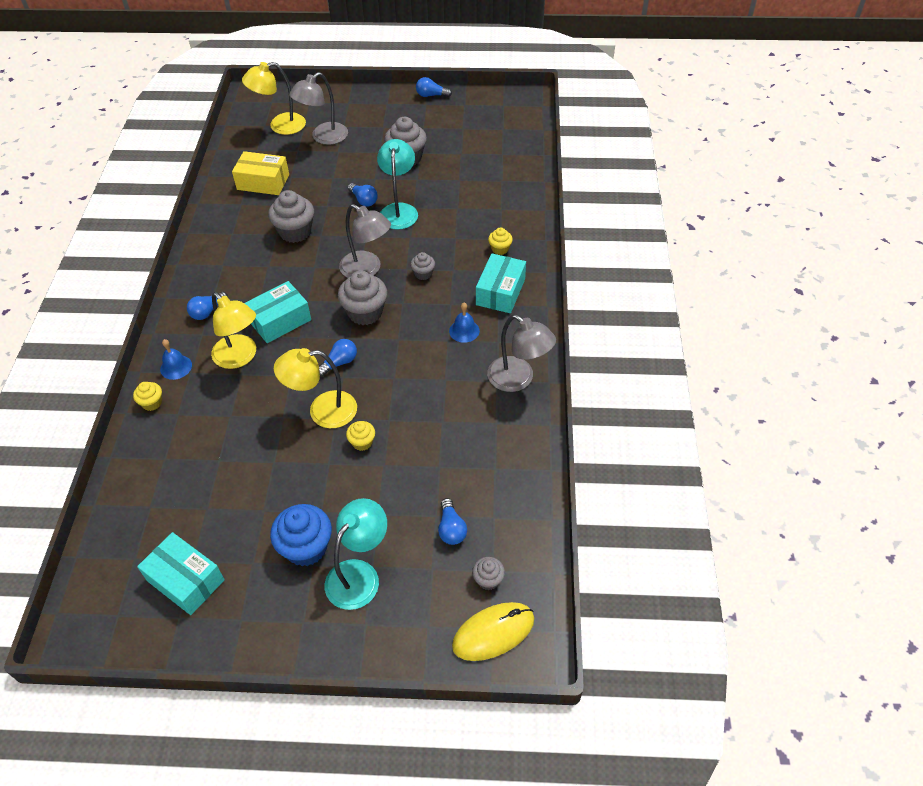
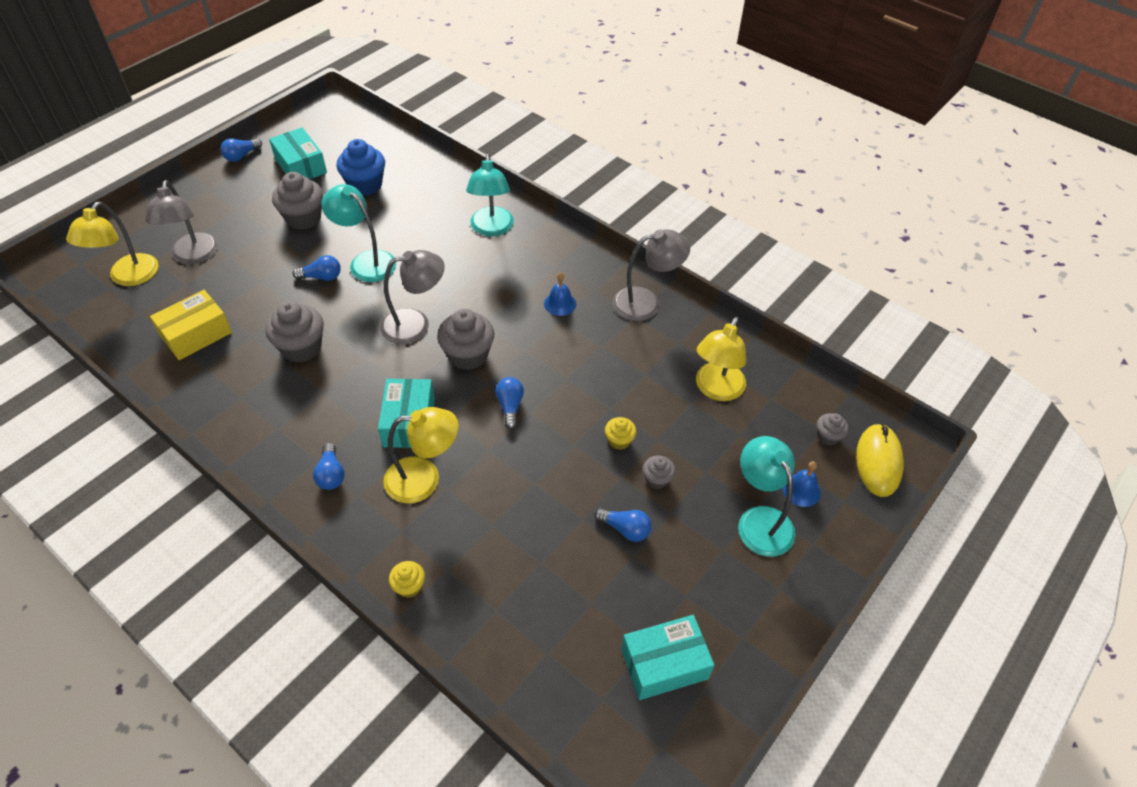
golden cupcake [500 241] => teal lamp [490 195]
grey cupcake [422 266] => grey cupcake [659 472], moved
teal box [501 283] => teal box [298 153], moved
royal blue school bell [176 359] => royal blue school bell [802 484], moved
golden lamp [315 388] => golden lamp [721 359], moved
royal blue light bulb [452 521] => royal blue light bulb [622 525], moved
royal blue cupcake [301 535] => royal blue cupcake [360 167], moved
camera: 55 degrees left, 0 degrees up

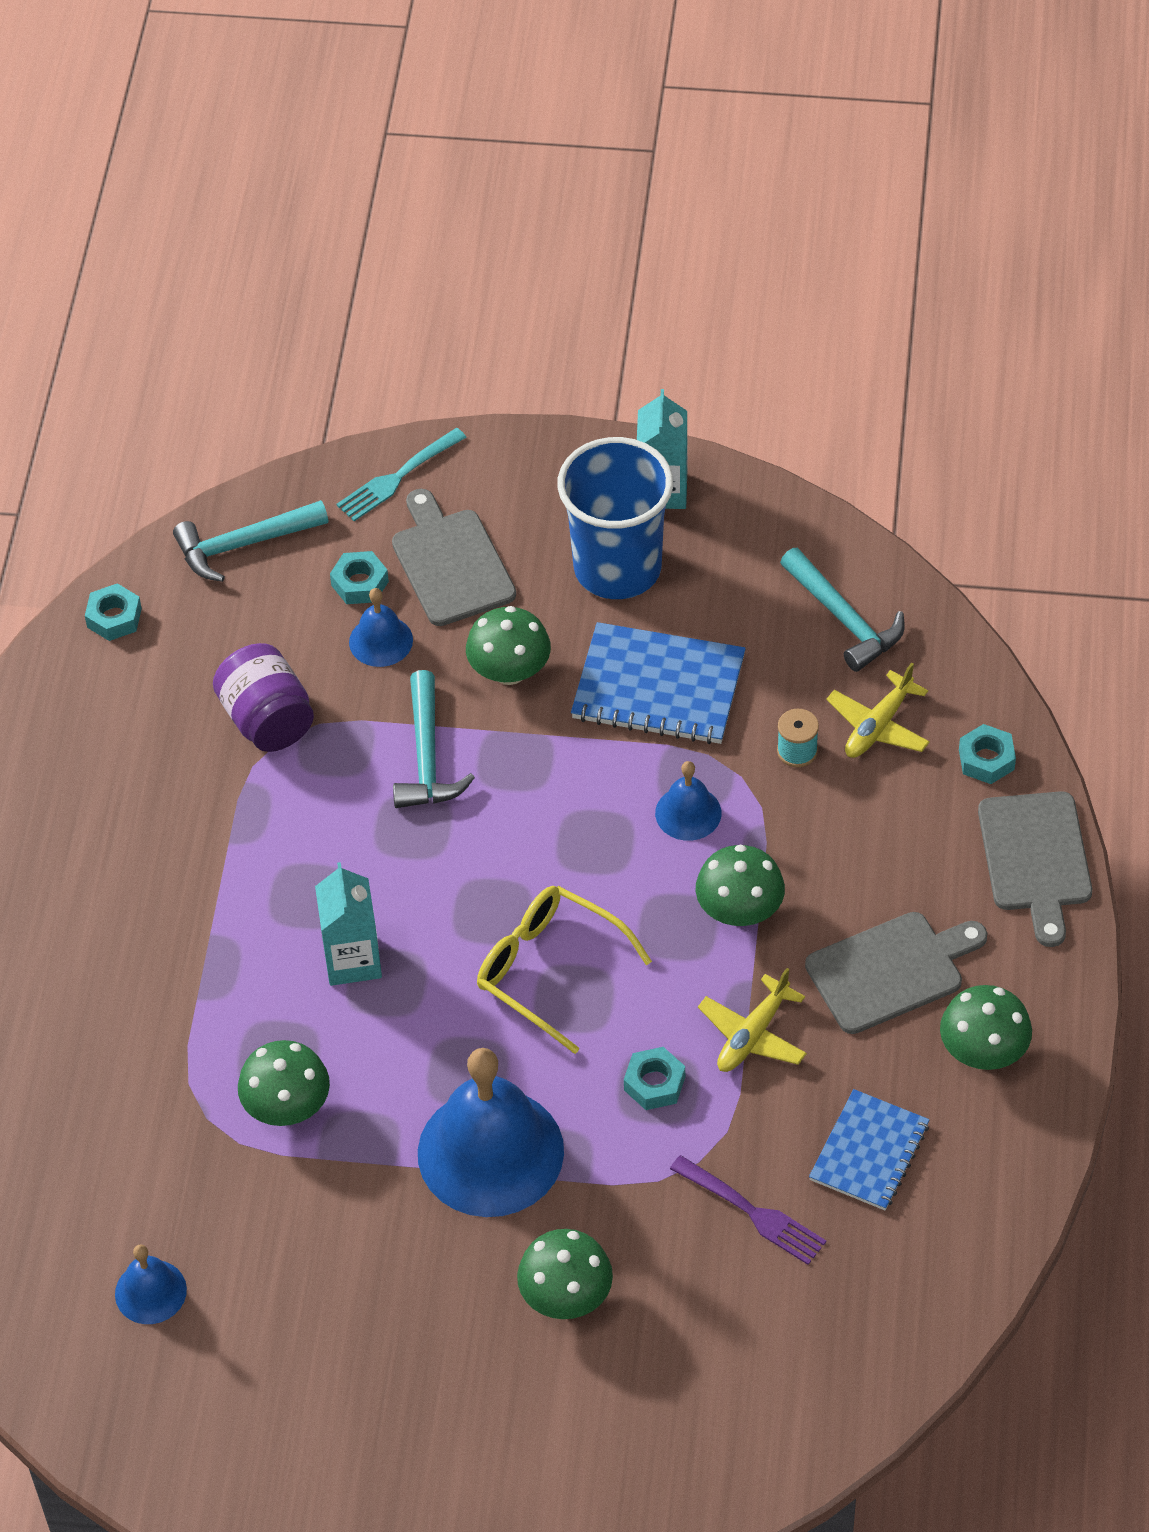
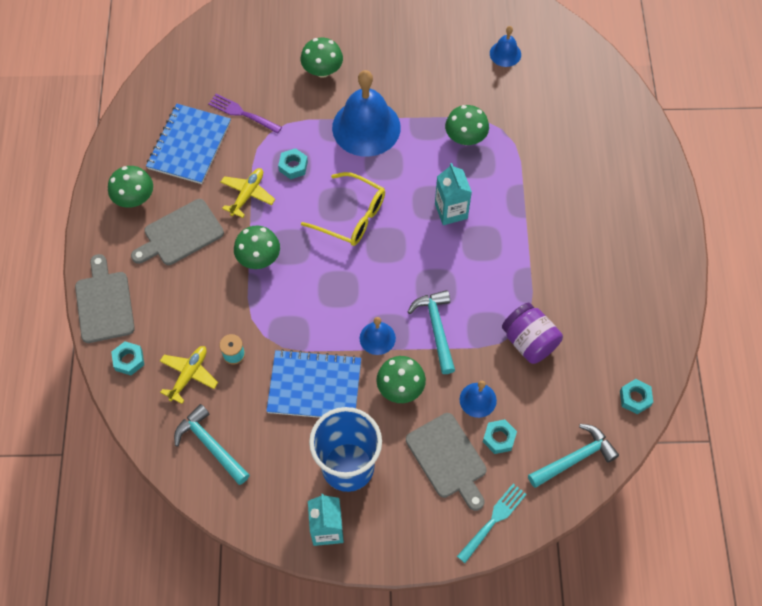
royal blue school bell [688 801] => royal blue school bell [378 336], moved
royal blue exercise book [869 1149] => royal blue exercise book [188 144], x1.51
camera: 170 degrees right, 10 degrees up

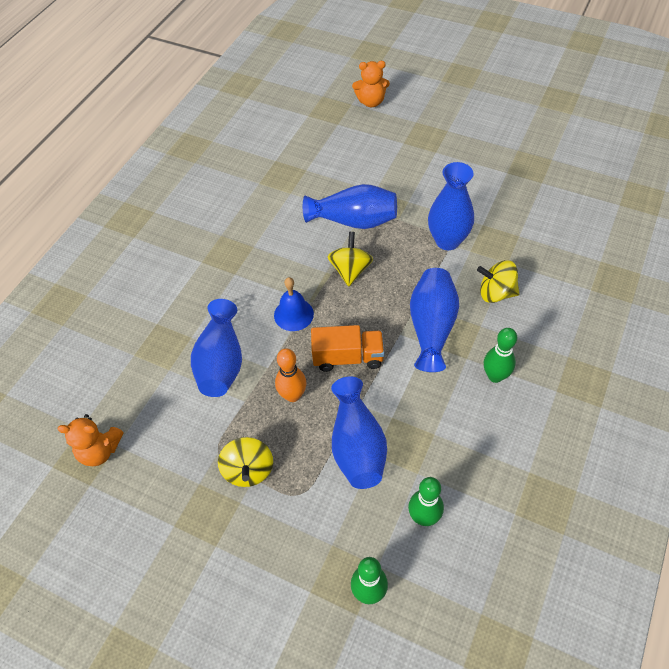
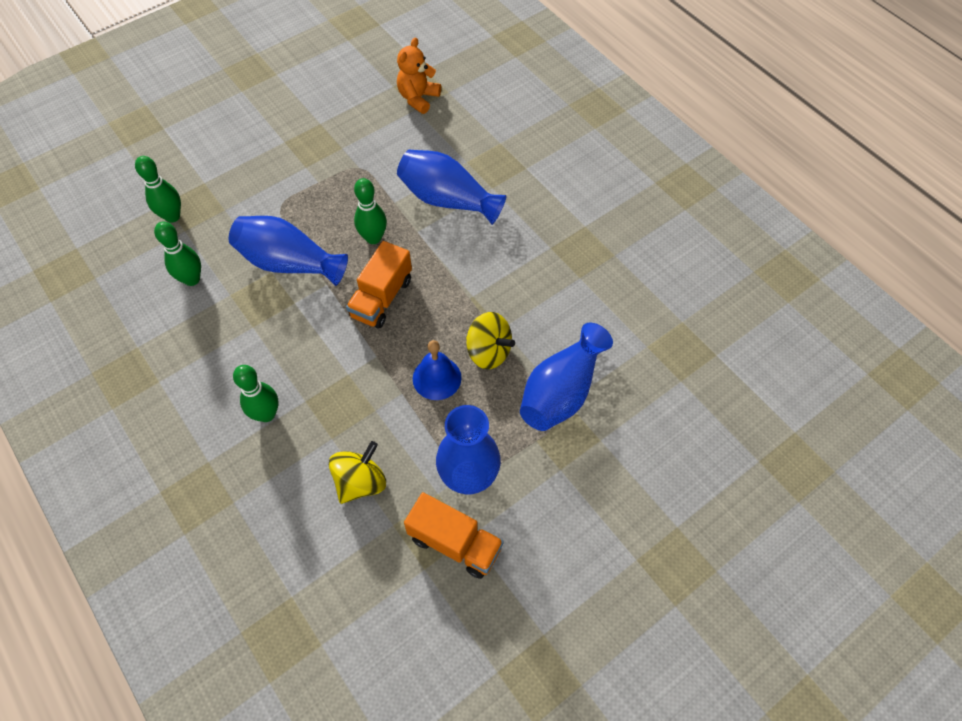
bright orange stuffed bear [371 84] => nothing
royal blue tall vase [434 320] => nothing
royal blue school bell [294 304] => royal blue school bell [437 370], moved
bright orange bowling pin [290 375] => emerald bowling pin [370 211]
golden spinning top [245 462] => nothing
nothing => bright orange lorry [454 535]
camera: 115 degrees right, 5 degrees up

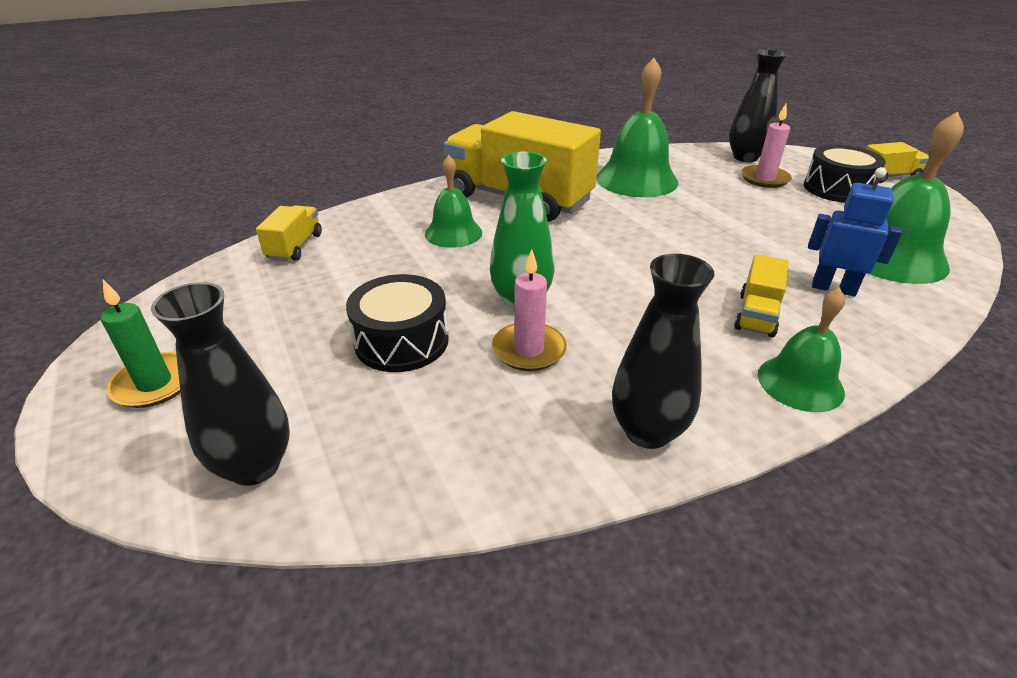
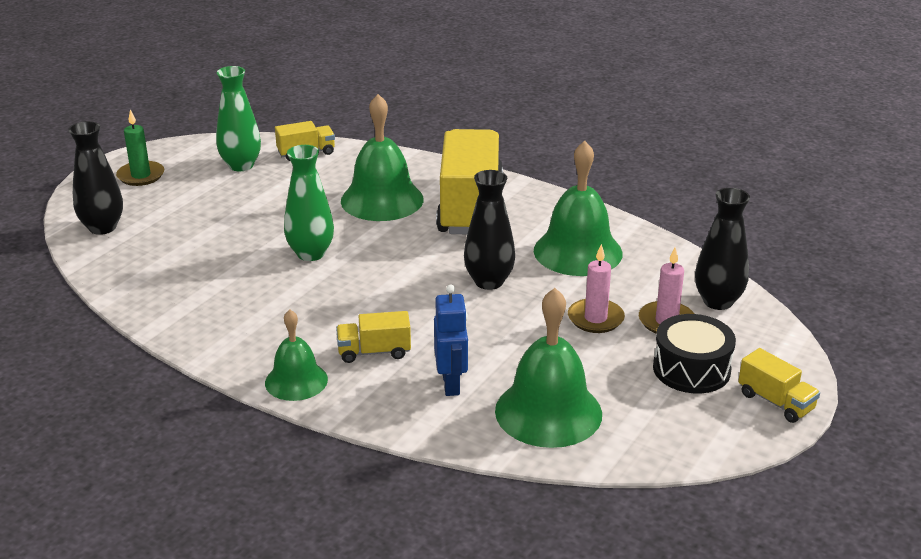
emerald school bell [453 201] => emerald school bell [382 157], x1.65
rosy pillar candle [529 310] => rosy pillar candle [596 288], moved
ebony tall vase [663 351] => ebony tall vase [489 230], moved
ebony drum [397 323] => nothing
nothing => emerald tall vase [238 118]
camera: 60 degrees right, 5 degrees down

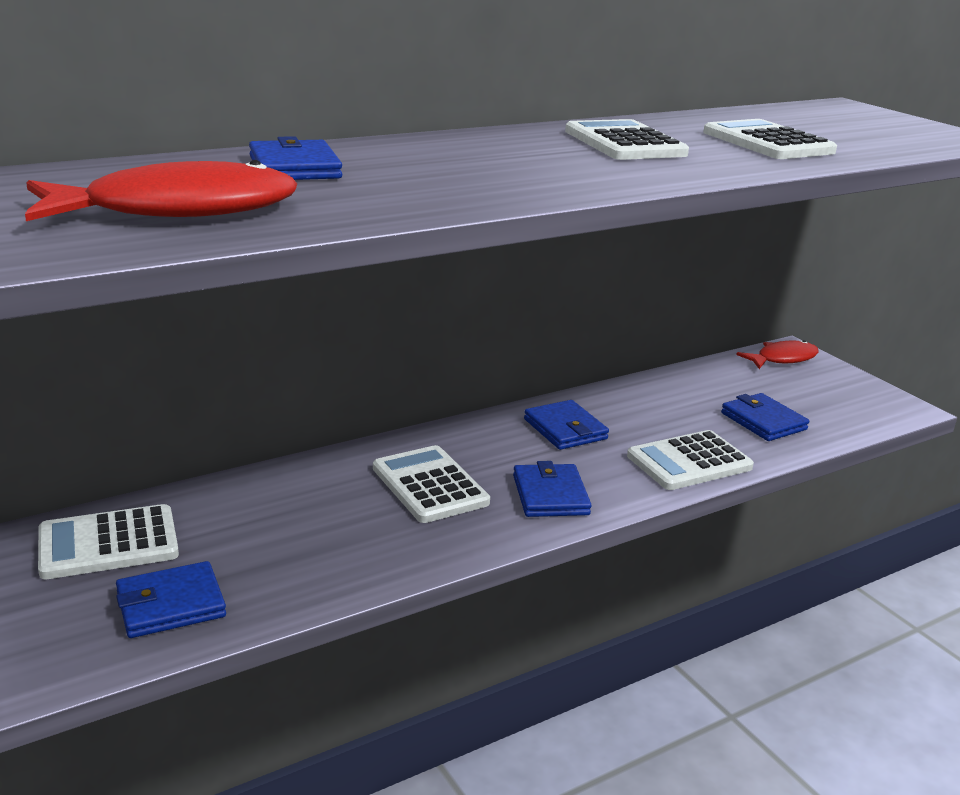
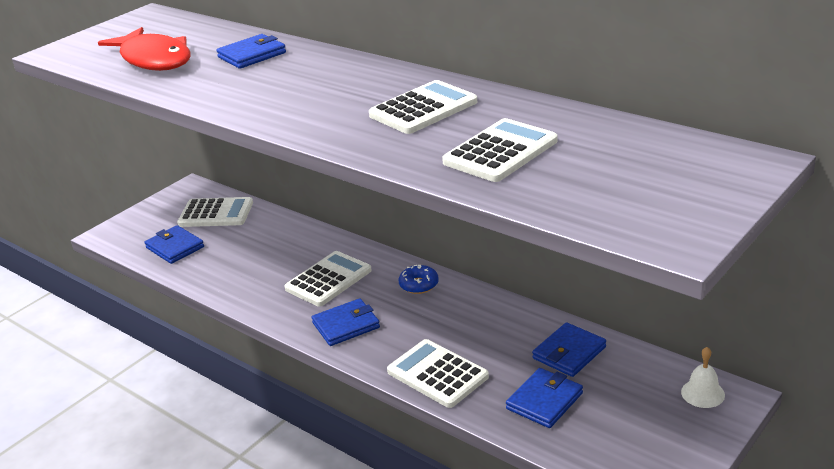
crimson toy fish [777 354] => white school bell [703 377]
royal blue billfold [566 425] => royal blue billfold [569 349], moved
white pocket calculator [108 541] => white pocket calculator [215 212], 135 degrees clockwise
nothing => royal blue doughnut [419 279]
camera: 75 degrees right, 5 degrees up

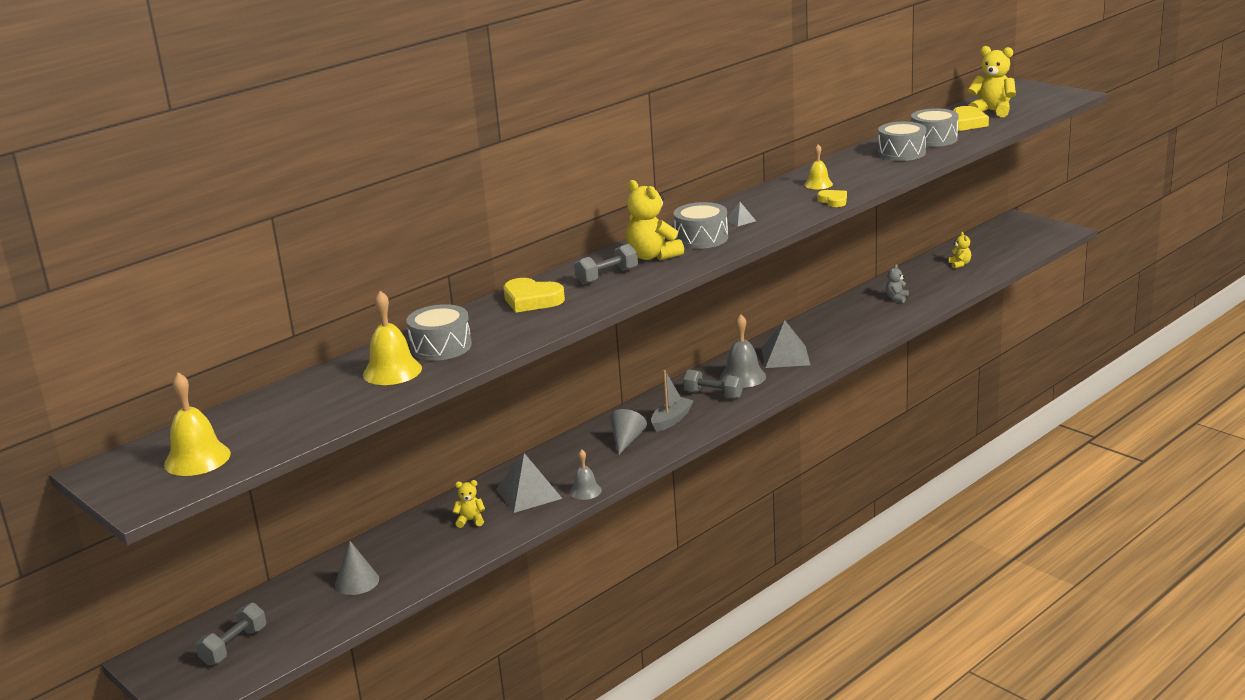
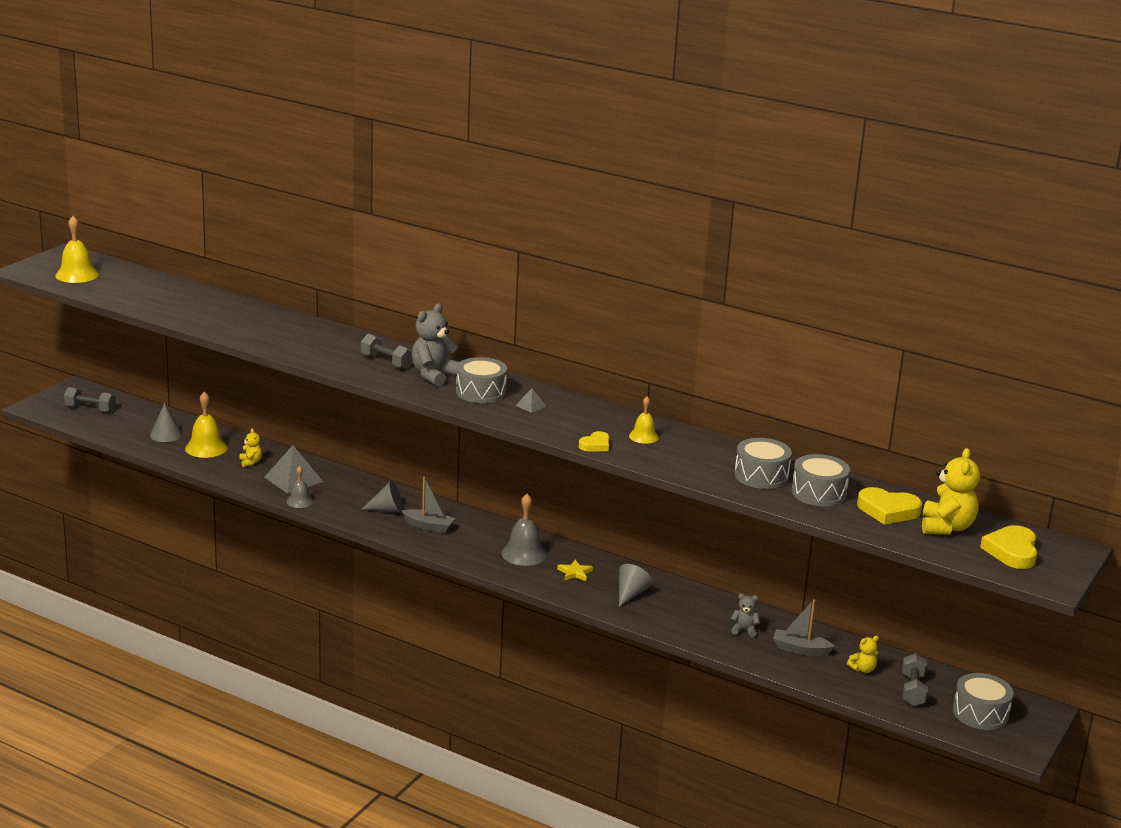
golden stuffed bear [655 220] => grey stuffed bear [435 344]
golden heart [534 295] => golden heart [1008 547], moved
golden school bell [392 338] => golden school bell [206 424], moved
grey drum [439 332] => grey drum [983 701], moved
grey solid pyramid [786 344] => golden star [575 570]
grey free weight [713 384] => grey free weight [915 679], moved
nothing => grey cone shape [636 585]
nothing => grey boat [804 627]
camera: 70 degrees right, 0 degrees up

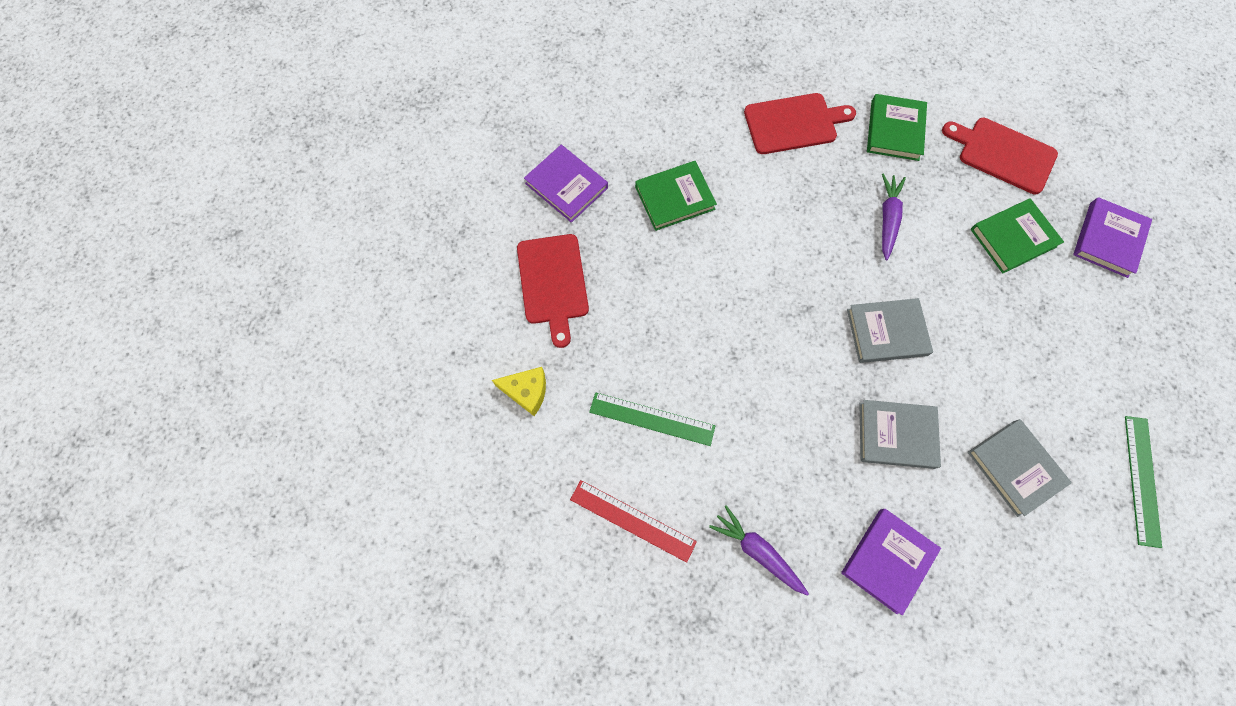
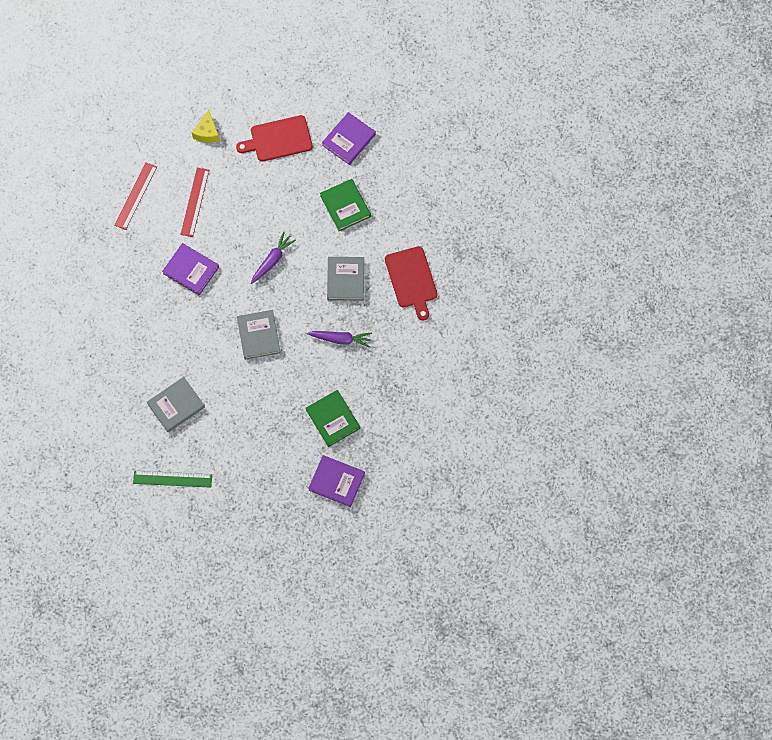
emerald hardcover [897 127] => nothing
crimson cutting board [1000 156] => nothing
emerald measuring stick [652 419] => crimson measuring stick [194 202]
grey hardcover [900 434] => grey hardcover [345 279], moved
royal purple root vegetable [759 550] => royal purple root vegetable [273 258], moved
royal purple hardcover [891 562] => royal purple hardcover [190 269], moved
camera: 85 degrees right, 0 degrees up

